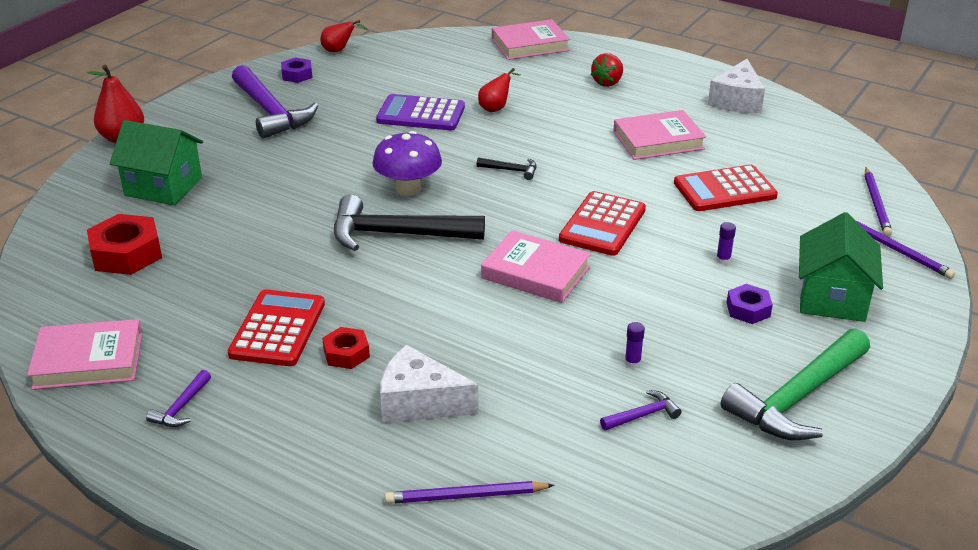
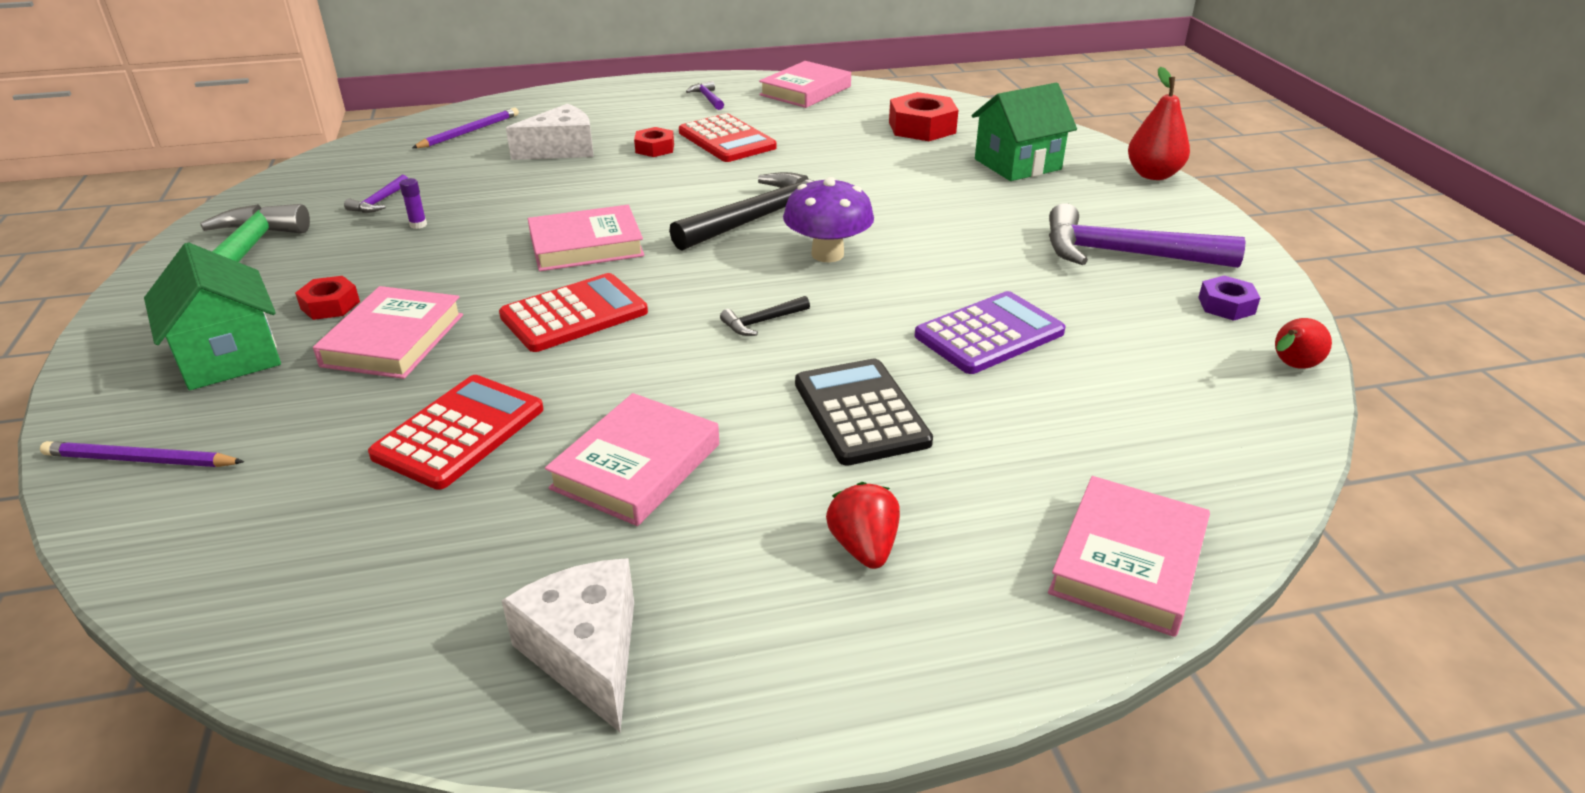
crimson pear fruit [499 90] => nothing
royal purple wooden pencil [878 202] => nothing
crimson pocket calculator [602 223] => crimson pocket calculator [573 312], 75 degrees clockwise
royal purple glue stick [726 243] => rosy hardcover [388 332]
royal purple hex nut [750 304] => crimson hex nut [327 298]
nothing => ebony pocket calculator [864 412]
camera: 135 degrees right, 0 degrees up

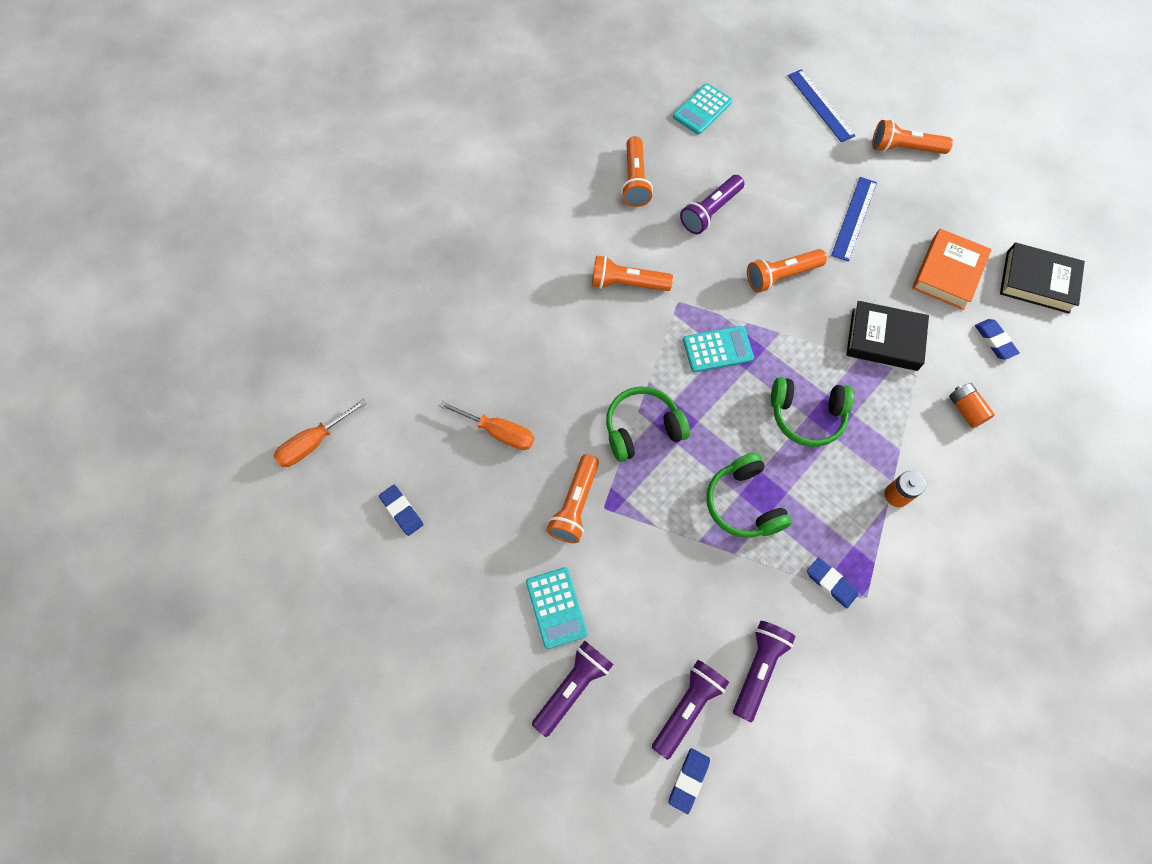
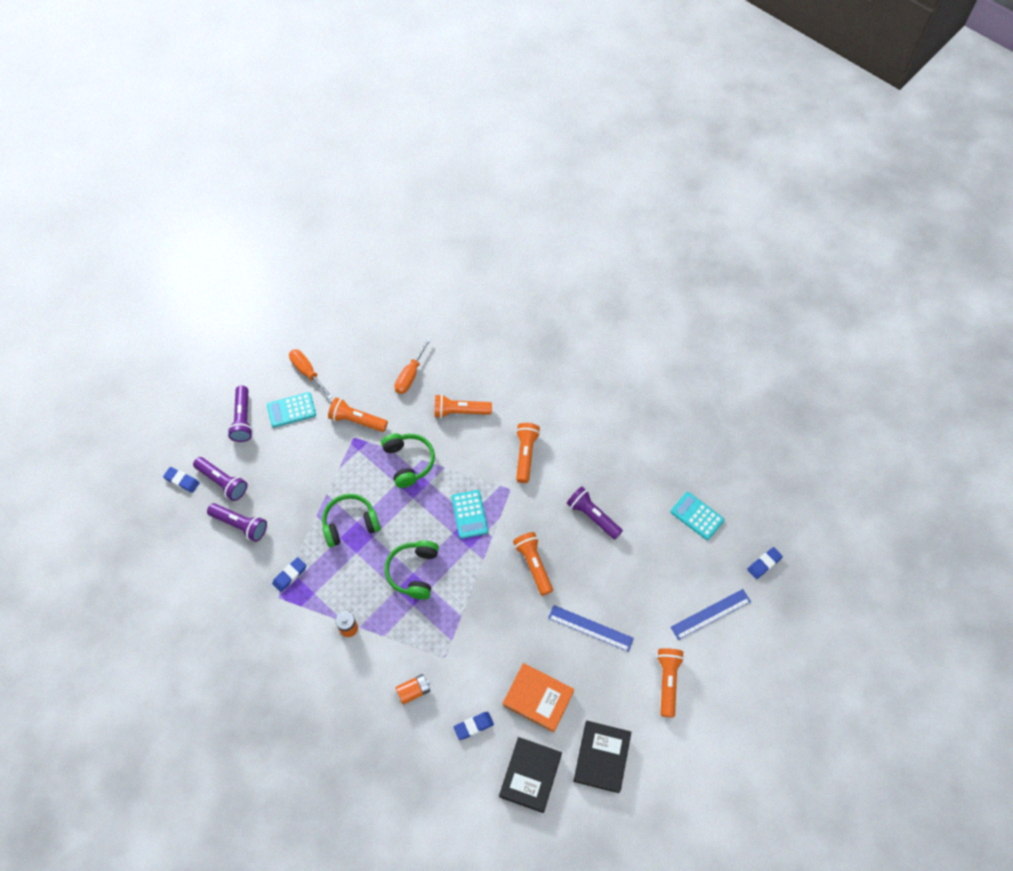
bright orange pocket torch [637 171] => bright orange pocket torch [463 406], moved
ebony hardcover [887 336] => ebony hardcover [602 757], moved
bright orange flat screwdriver [320 433] => bright orange flat screwdriver [311 374], moved
royal blue pencil eraser [401 510] => royal blue pencil eraser [765 563], moved
royal purple pocket torch [573 689] => royal purple pocket torch [240 414], 45 degrees clockwise
camera: 90 degrees right, 5 degrees down

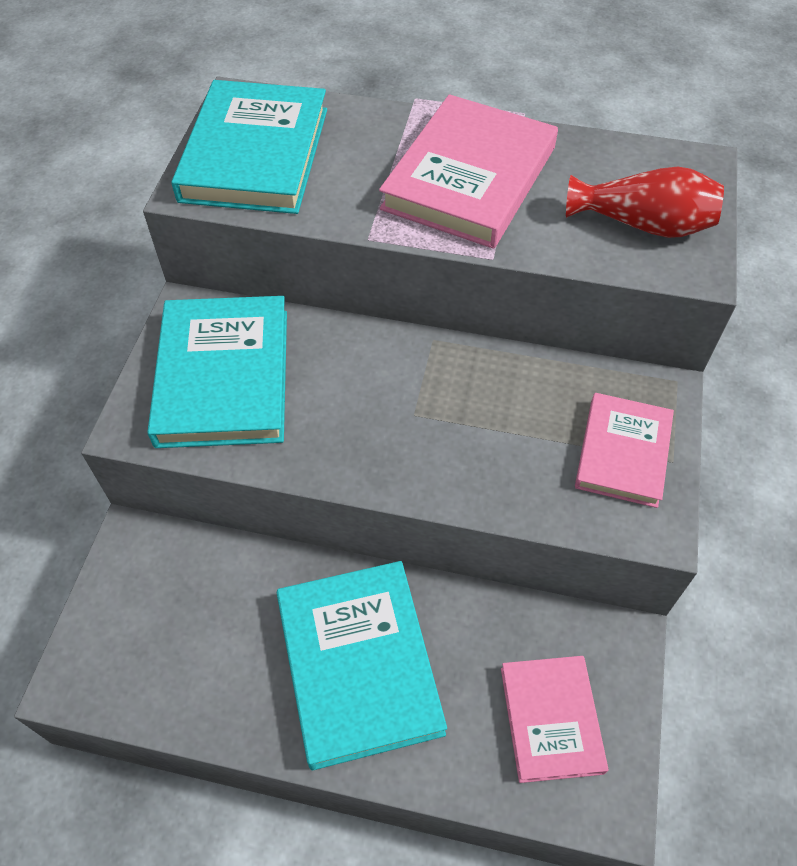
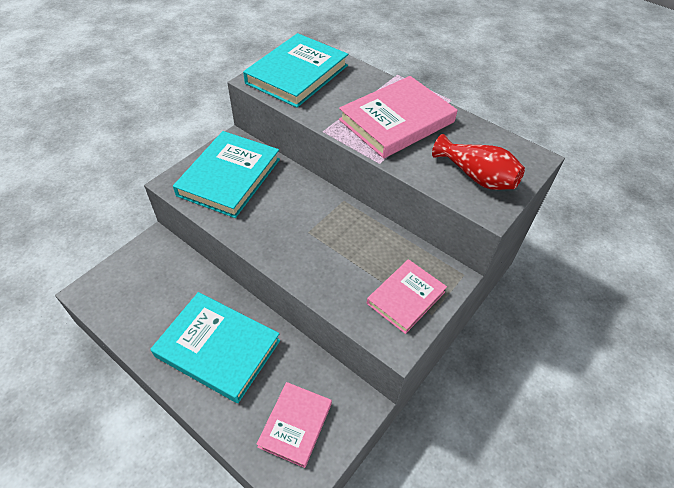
teal hardcover [362 665] => teal hardcover [215 347], 75 degrees counterclockwise
camera: 25 degrees right, 5 degrees down

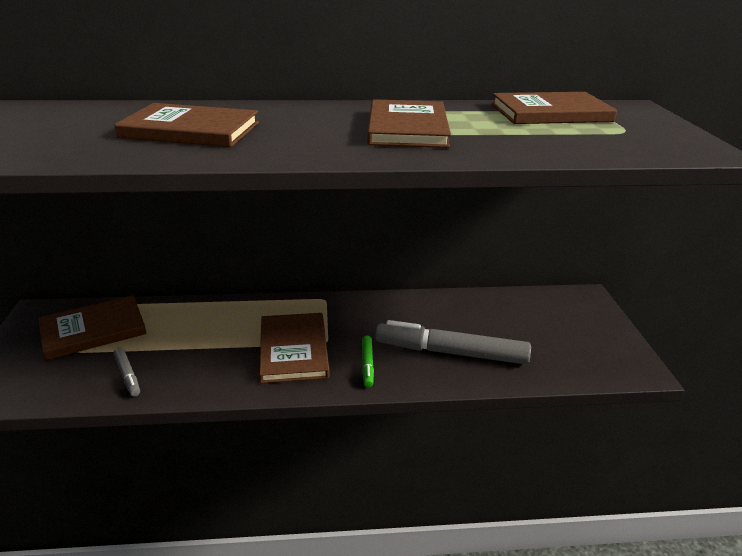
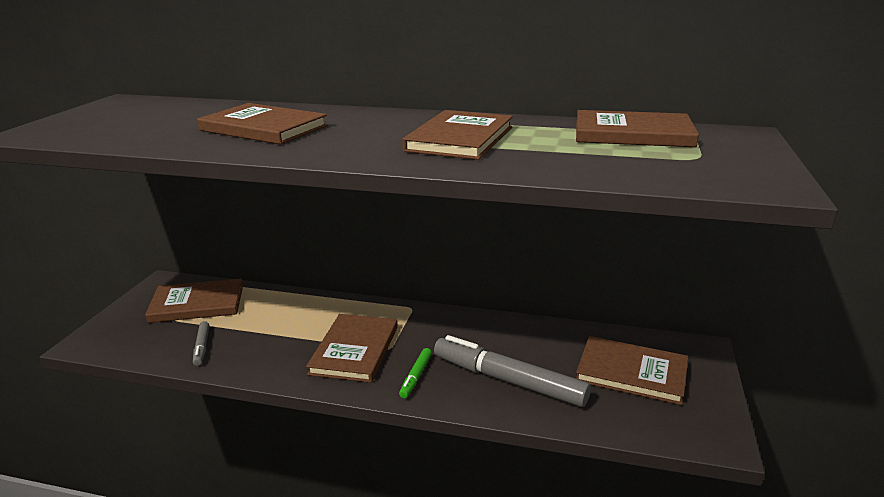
nothing => russet hardcover [632 370]
camera: 20 degrees right, 5 degrees down

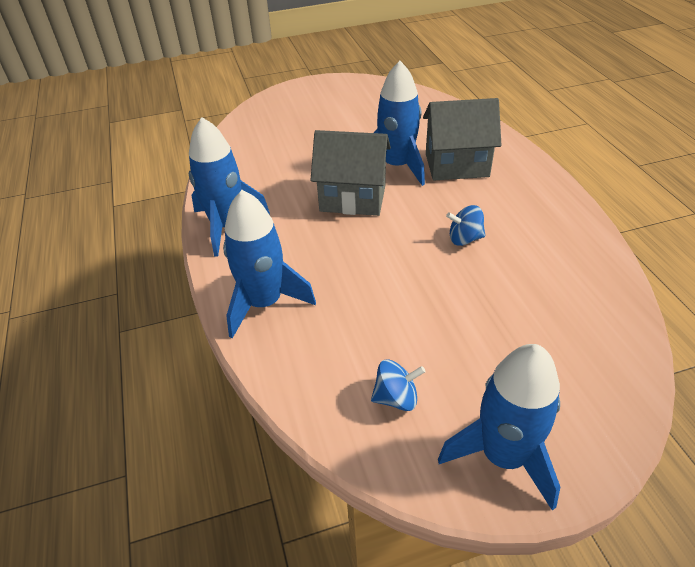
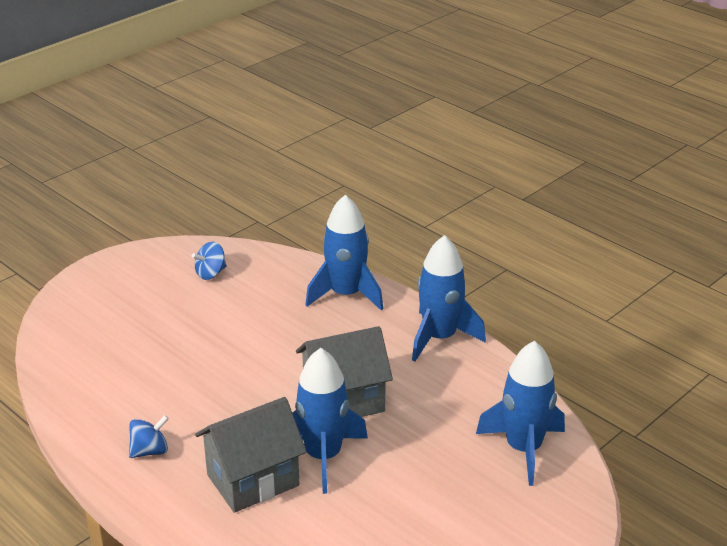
royal blue spinning top [465 225] => royal blue spinning top [149 436], moved
royal blue spaceship [499 427] => royal blue spaceship [520 413], moved
camera: 150 degrees right, 10 degrees down

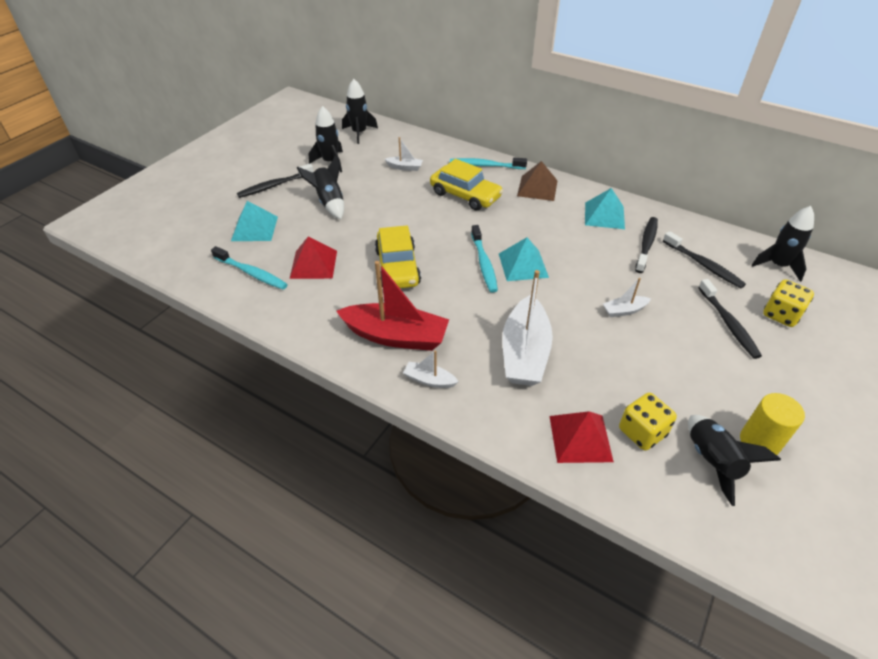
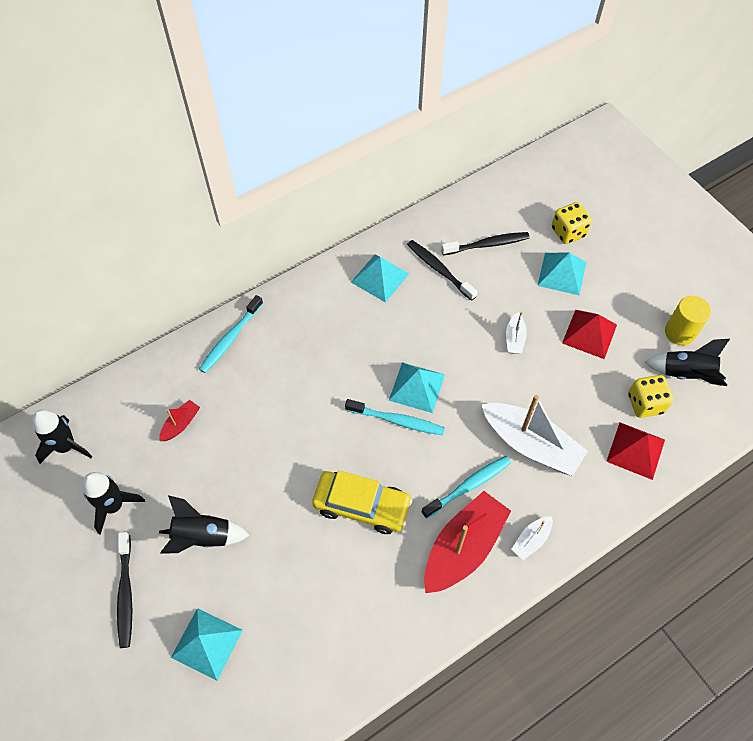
white boat [404 154] => crimson boat [179 420]
golden car [466 185] => nothing
russet solid pyramid [537 181] => nothing
ebony spaceship [782 244] => nothing
crimson solid pyramid [313 257] => crimson solid pyramid [589 334], moved
teal dental brush [249 268] => teal dental brush [466 487], moved
ebony dental brush [730 319] => teal solid pyramid [561 274]
camera: 65 degrees left, 15 degrees up

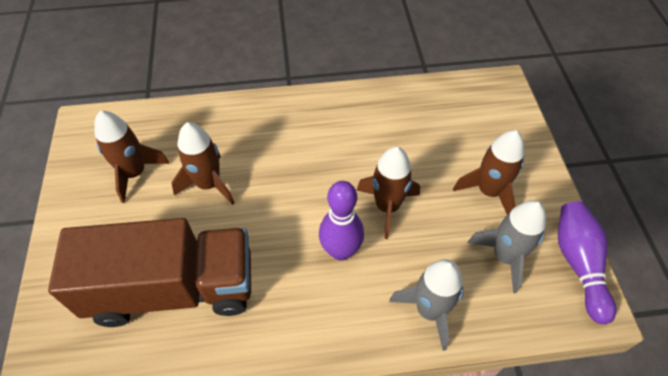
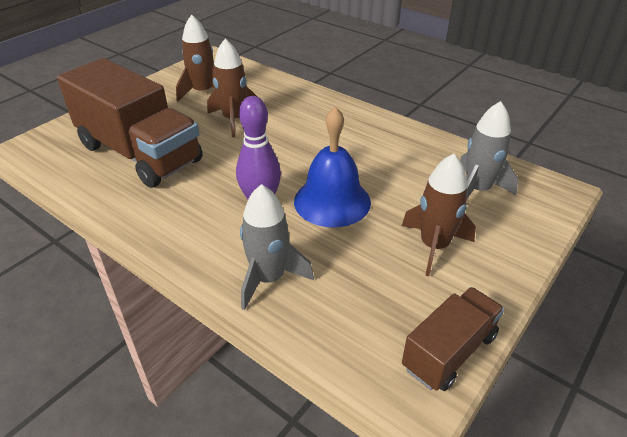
russet spaceship [388 192] => royal blue school bell [332 167]
grey spaceship [507 246] => grey spaceship [489 150], moved
royal purple bowling pin [587 263] => russet lorry [453 339]
camera: 45 degrees right, 15 degrees down

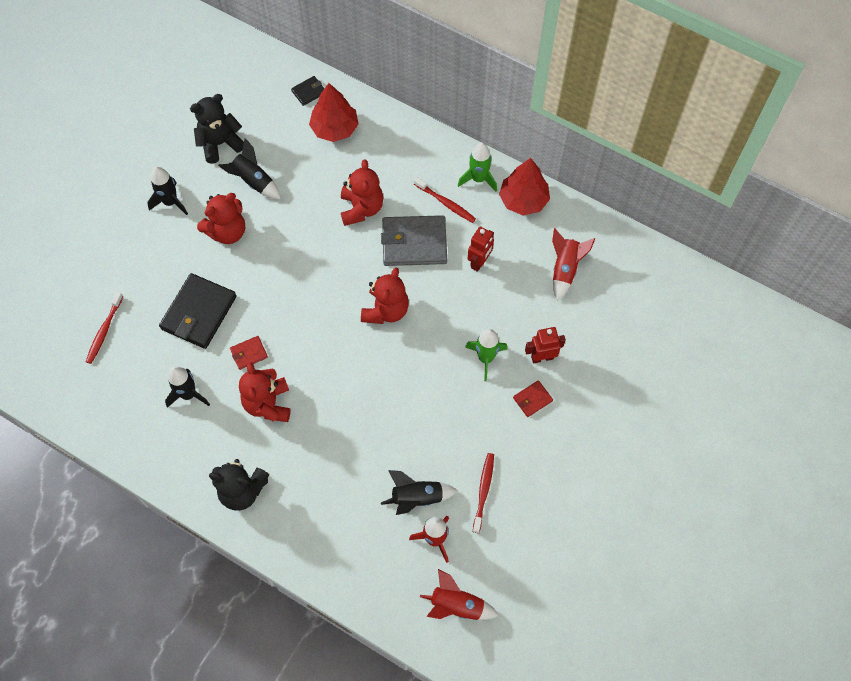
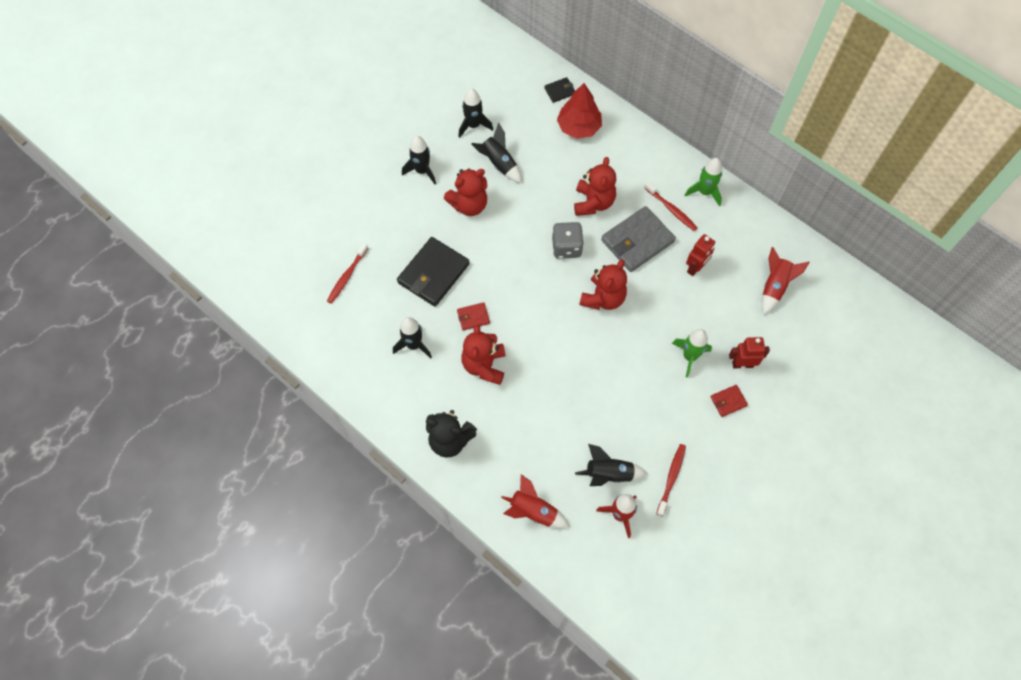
ebony stuffed bear [217 129] => ebony spaceship [475 113]
crimson fir tree [524 187] => nothing
grey billfold [414 240] => grey billfold [638 239], 45 degrees counterclockwise
crimson spaceship [459 594] => crimson spaceship [535 501], moved
nothing => grey die [568 240]
camera: 10 degrees right, 0 degrees up

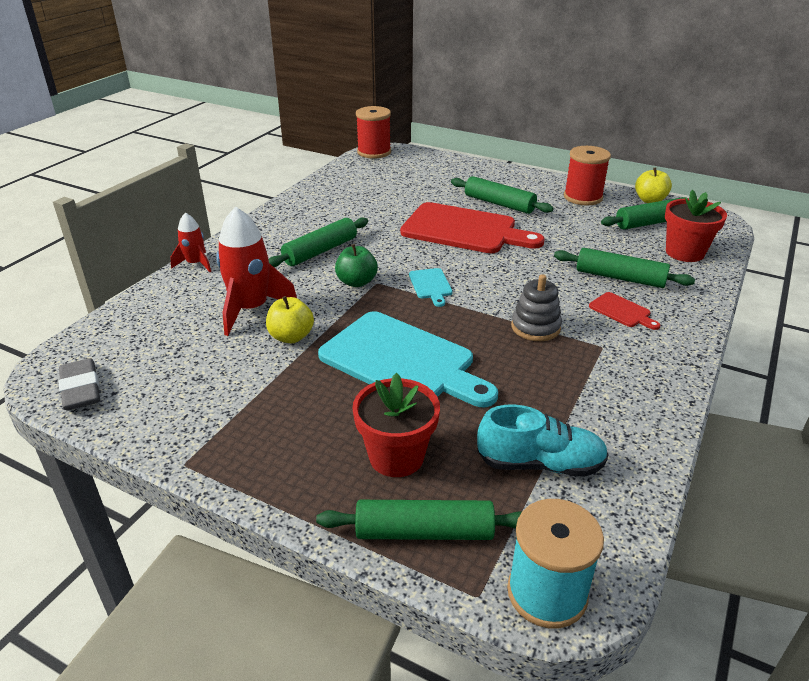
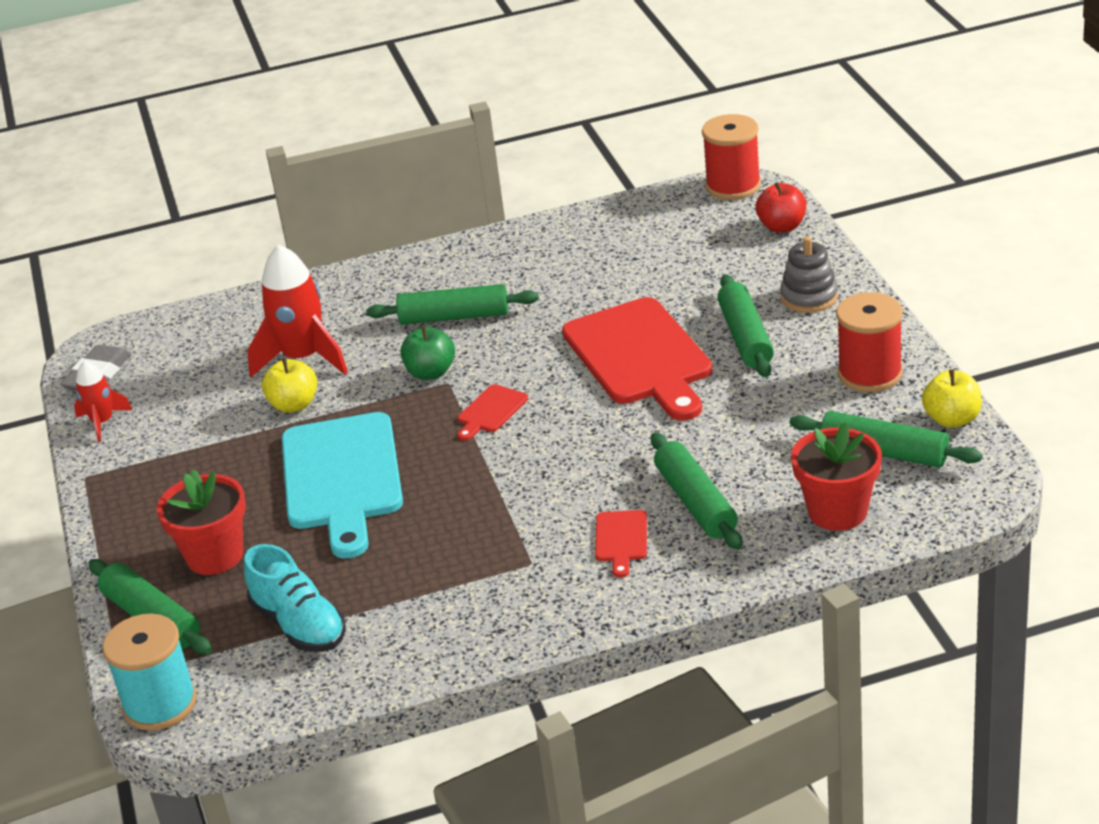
crimson spaceship [190 242] => crimson spaceship [103 401], moved
teal cutting board [431 287] => crimson cutting board [493 412]
grey ring stacker [536 307] => grey ring stacker [809 274], moved
nothing => crimson apple [781 207]
camera: 50 degrees right, 0 degrees up

